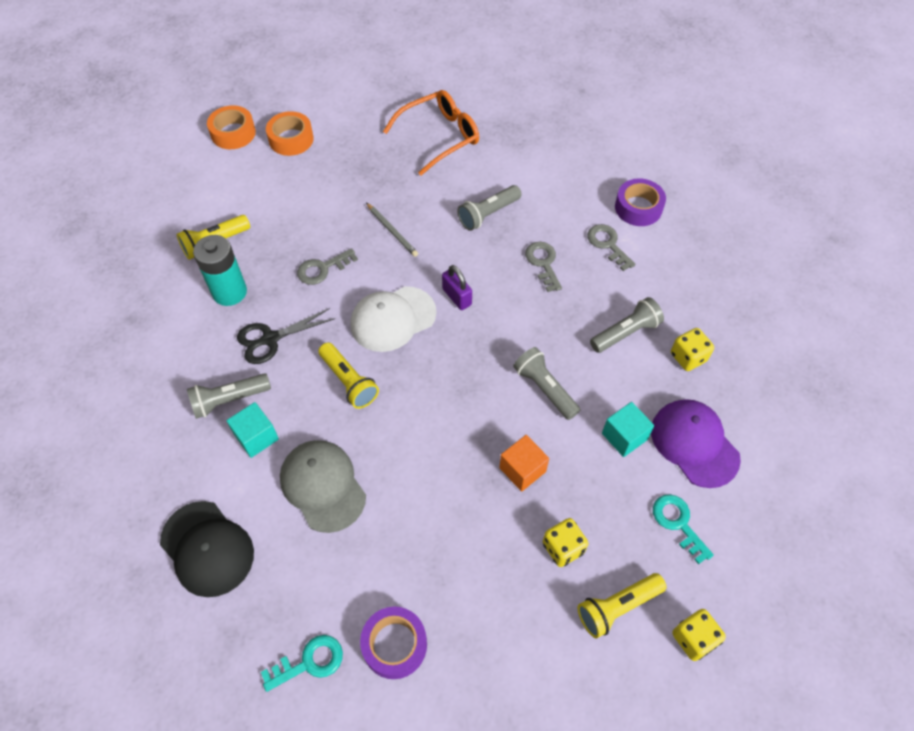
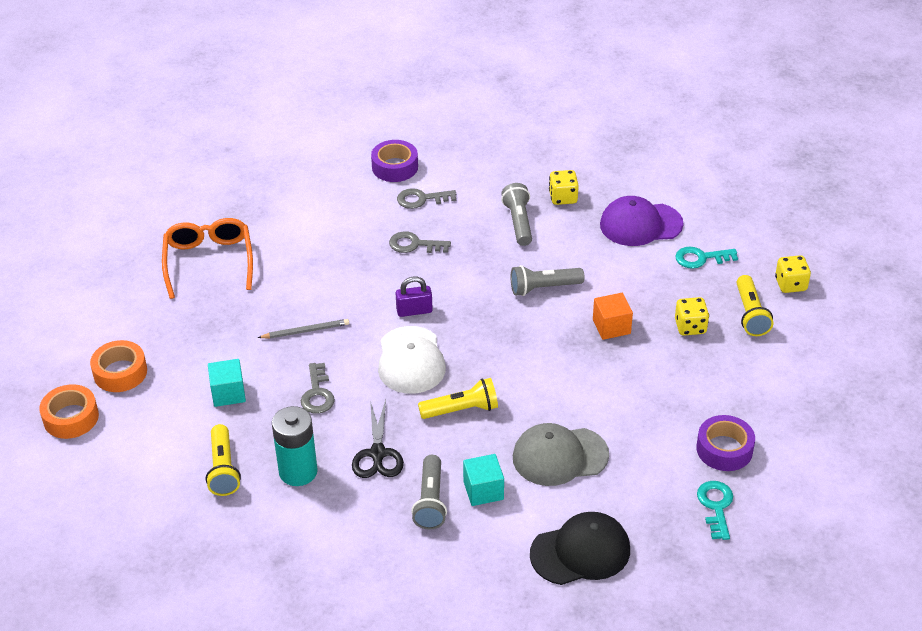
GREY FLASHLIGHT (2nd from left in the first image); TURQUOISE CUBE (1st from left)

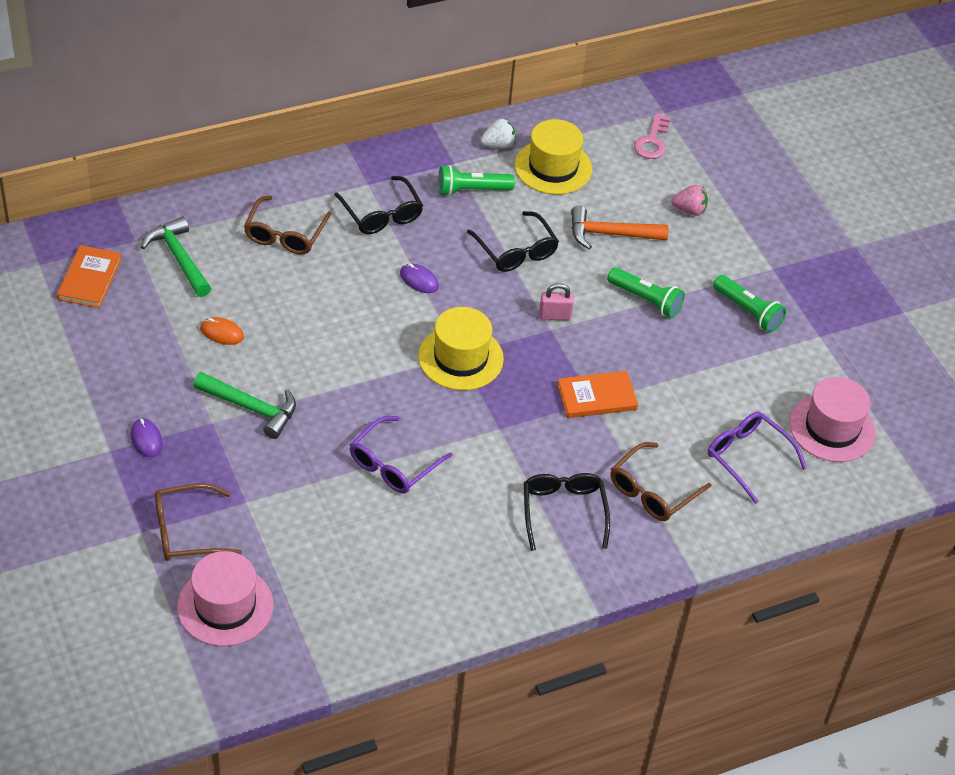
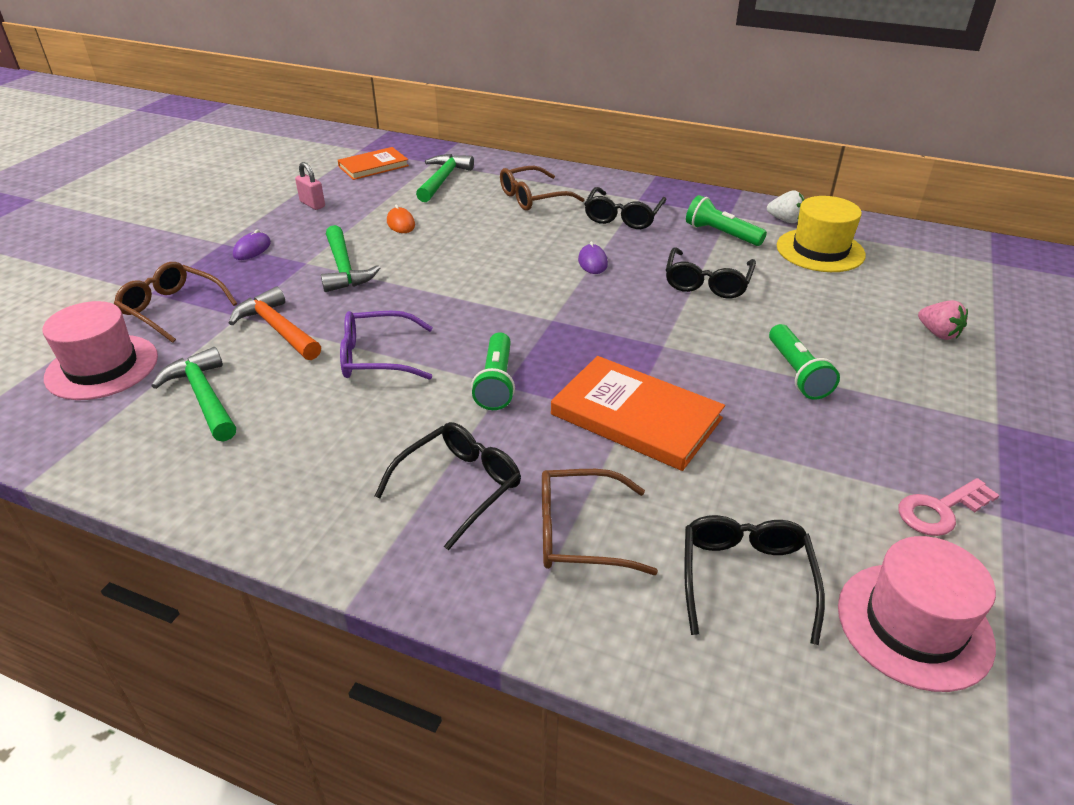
YELLOW HAT (1st from left in the first image); GREEN HAMMER (1st from left); PINK PADLOCK; ORANGE HAMMER; PINK KEY; GREEN FLASHLIGHT (1st from left); BLACK GLASSES (4th from left); ORANGE BOOK (2nd from left)

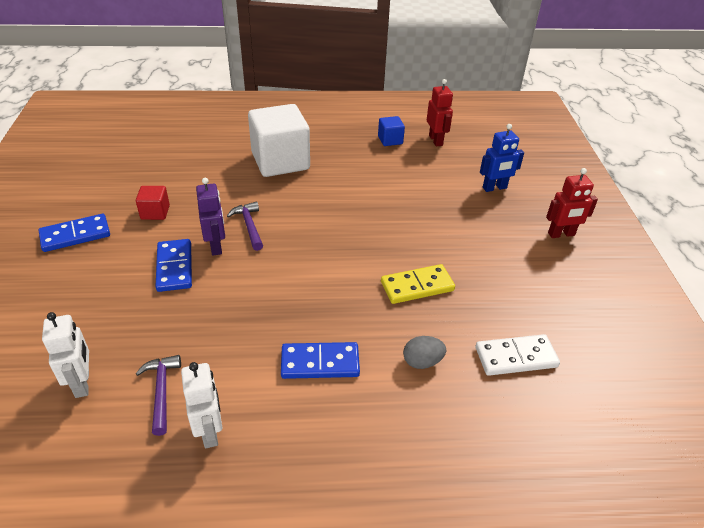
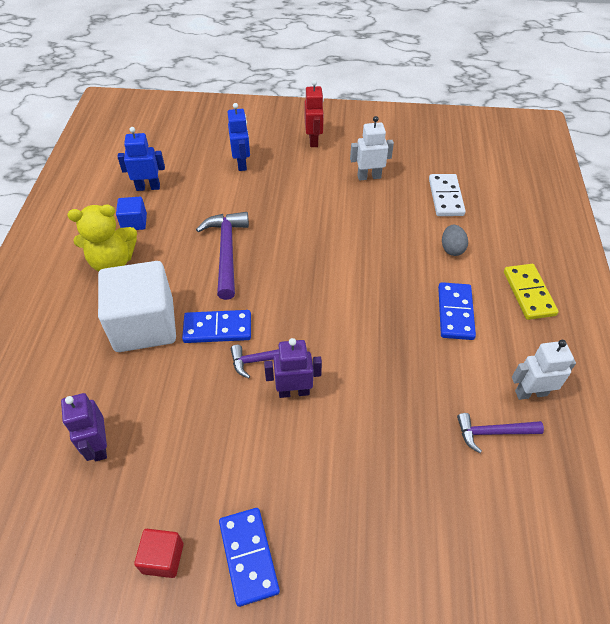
PURPLE ROBOT (1st from left); YELLOW TEDDY BEAR; PURPLE HAMMER (1st from left); WHITE ROBOT (1st from left); RED CUBE; BLUE DOMINO (1st from left); YELLOW DOMINO; BLUE ROBOT (1st from left)

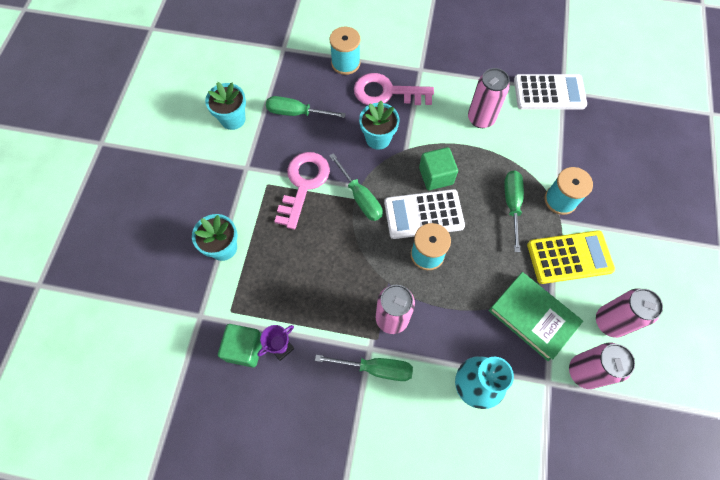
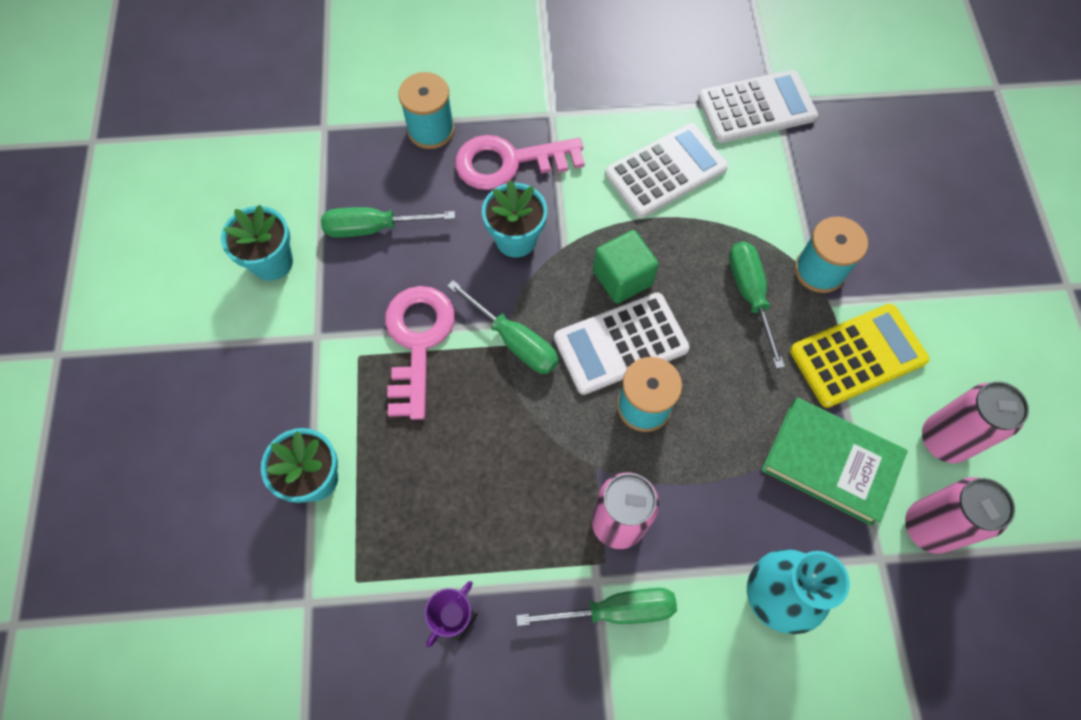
GREEN CUBE (1st from left in the first image); WHITE CALCULATOR (2nd from left)

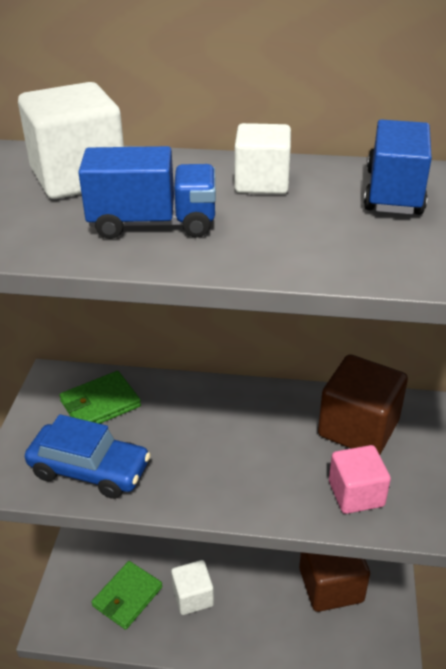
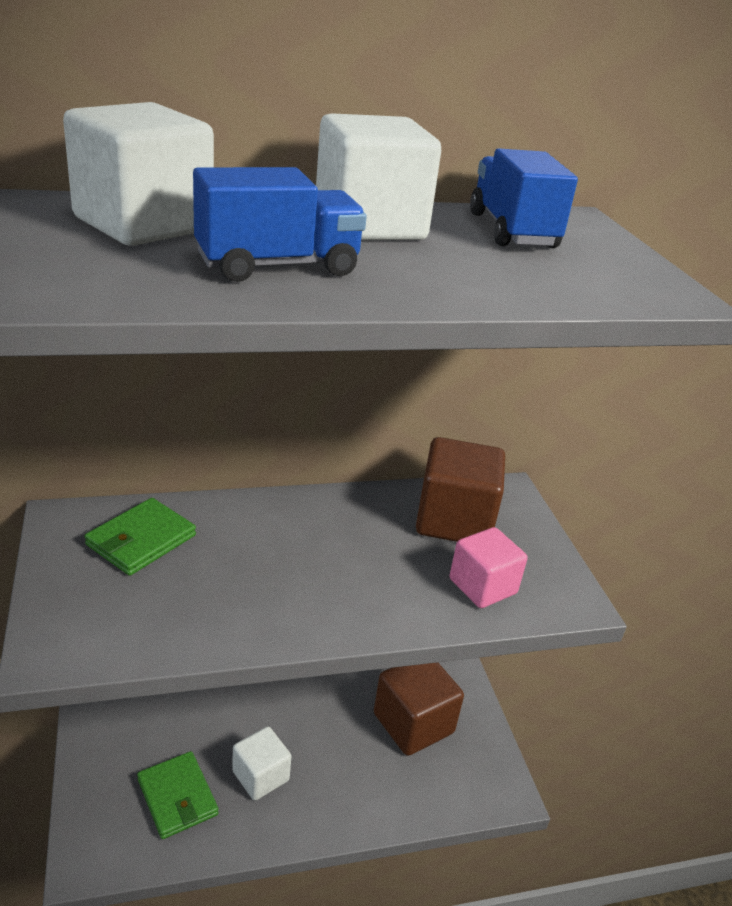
BLUE CAR; GREEN WALLET (2nd from left); WHITE CUBE (3rd from left)

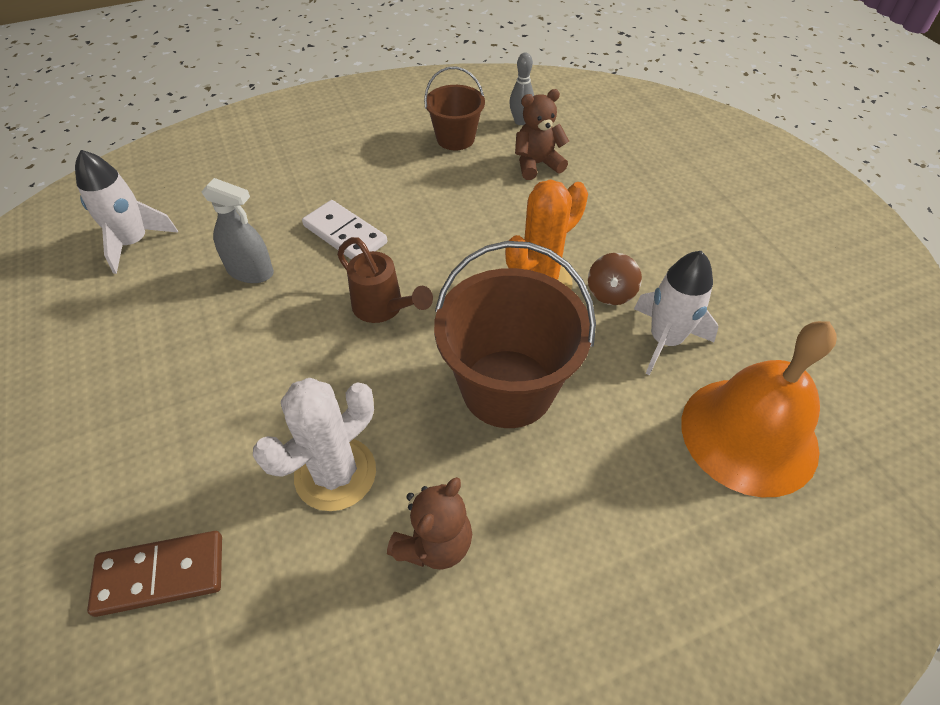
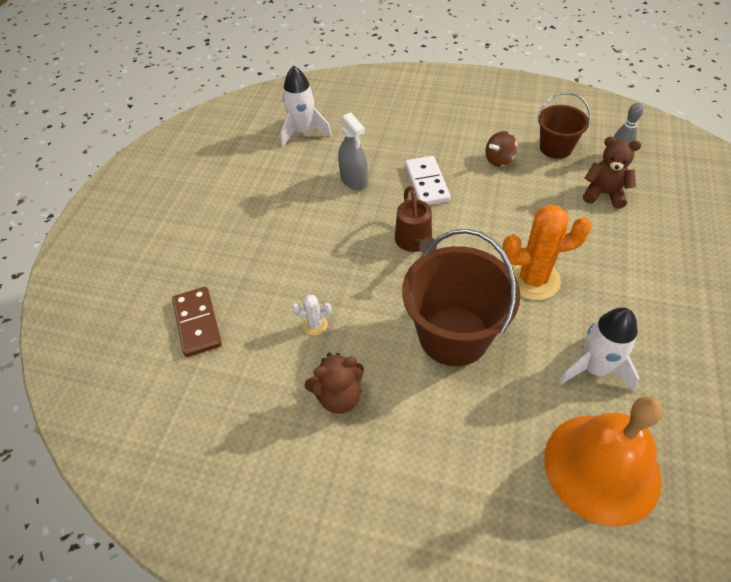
BROWN SPINNING TOP; BROWN DOMINO; WHITE CACTUS

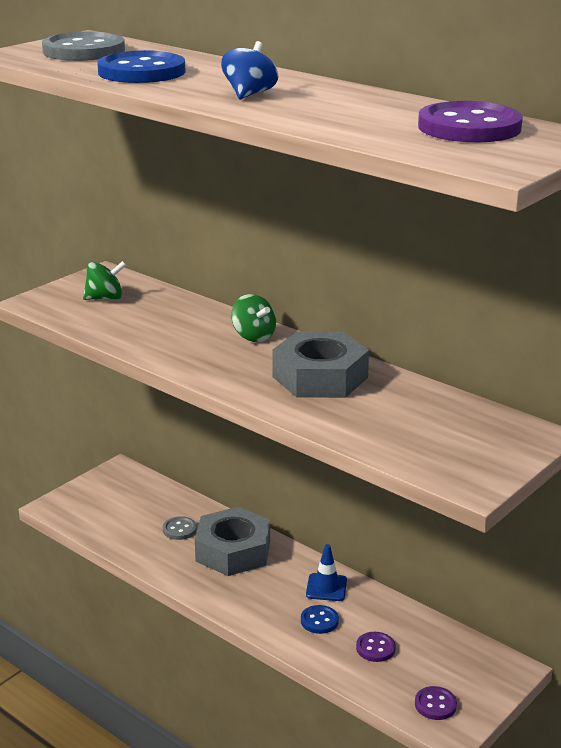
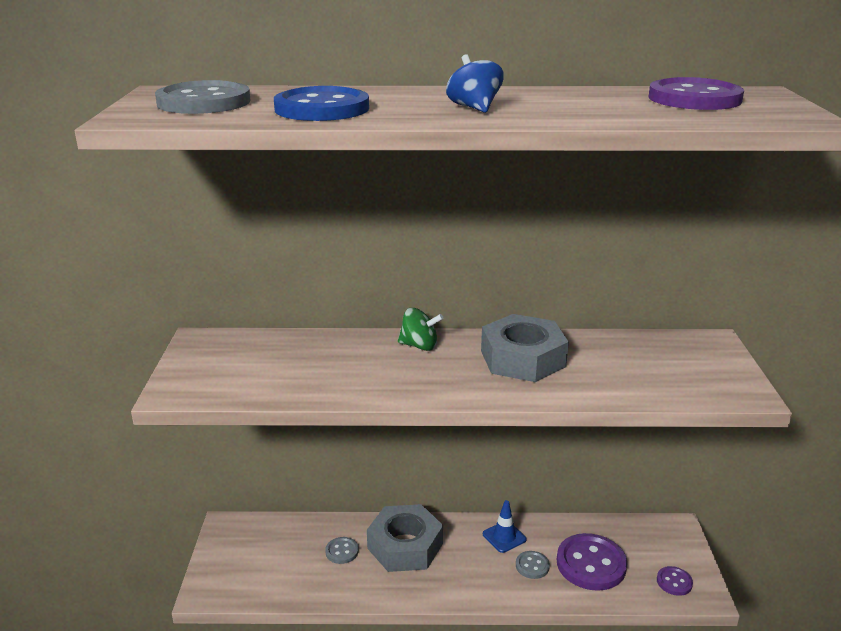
GREEN SPINNING TOP (1st from left in the first image); GREY BUTTON (3rd from left); PURPLE BUTTON (1st from left)

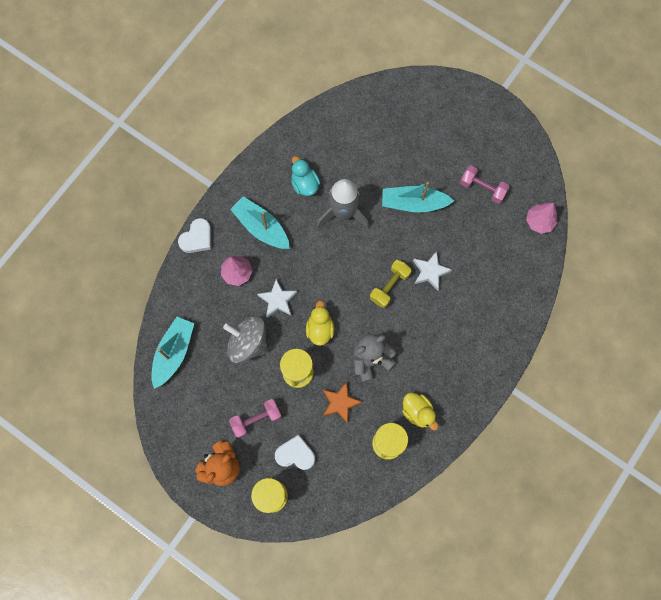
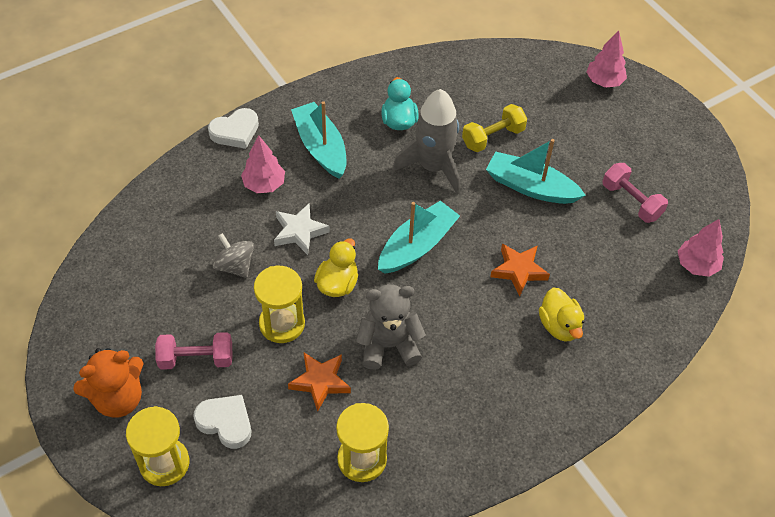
PINK TREE (2nd from left); TURQUOISE BOAT (2nd from left); YELLOW DUMBBELL; YELLOW DUCK (2nd from left); ORANGE STAR (2nd from left); GREY SPINNING TOP

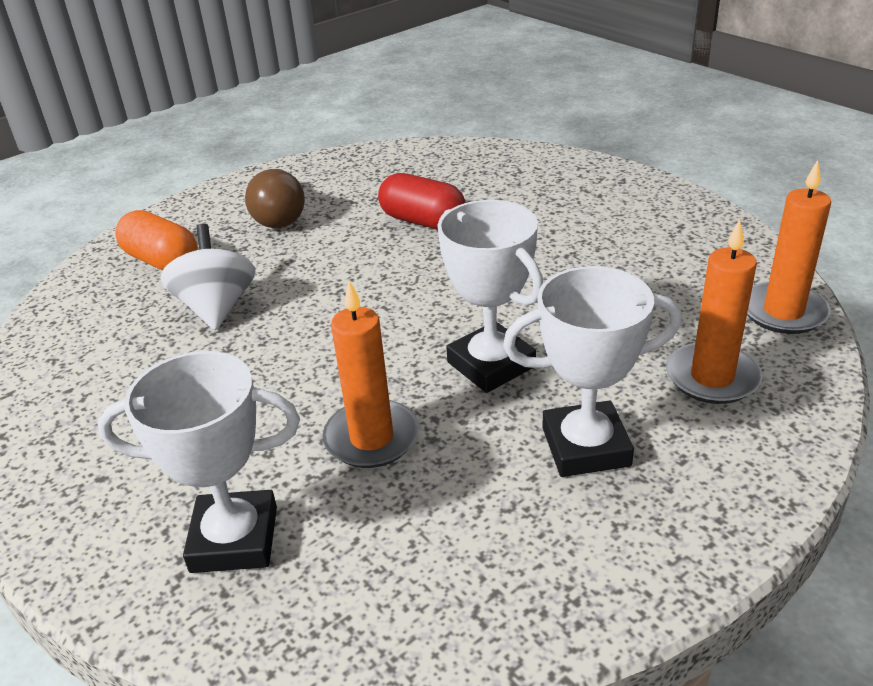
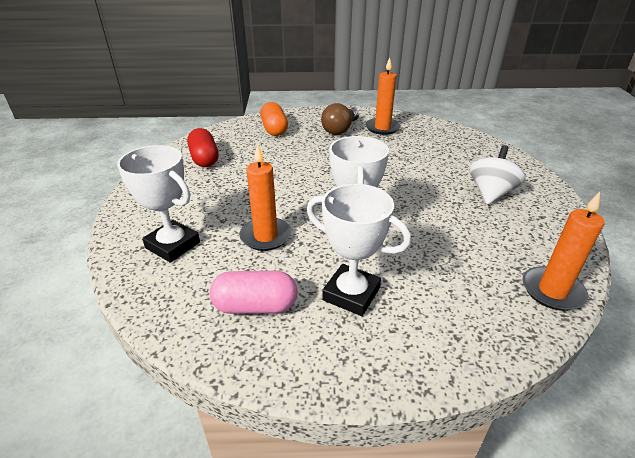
PINK CAPSULE; WHITE SPINNING TOP; RED CAPSULE; ORANGE CANDLE (2nd from left)

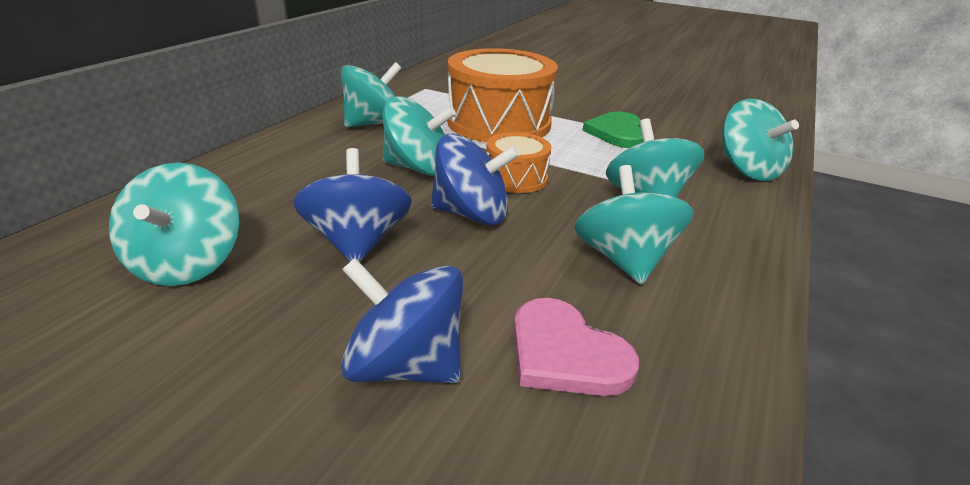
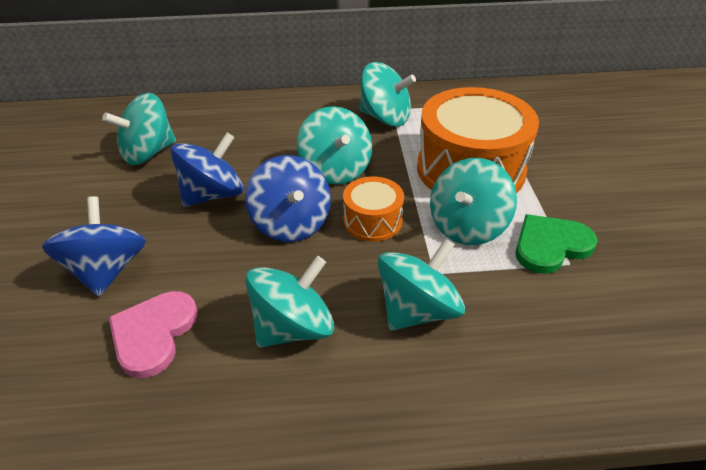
TURQUOISE SPINNING TOP (6th from left)

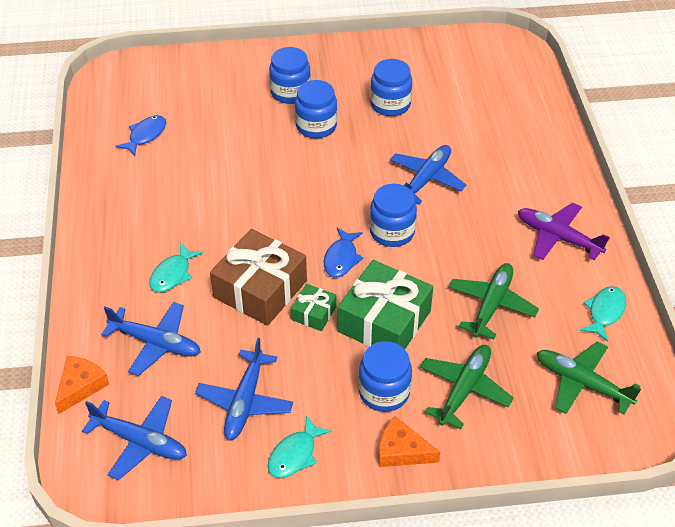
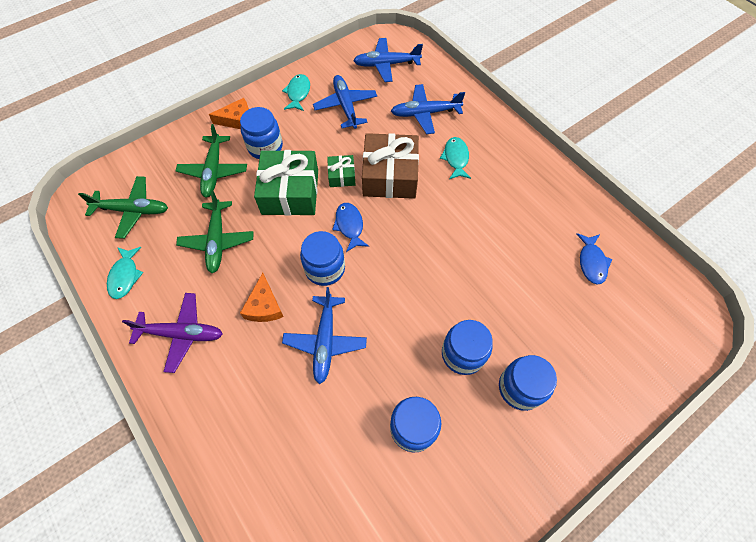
ORANGE CHEESE (2nd from left)

